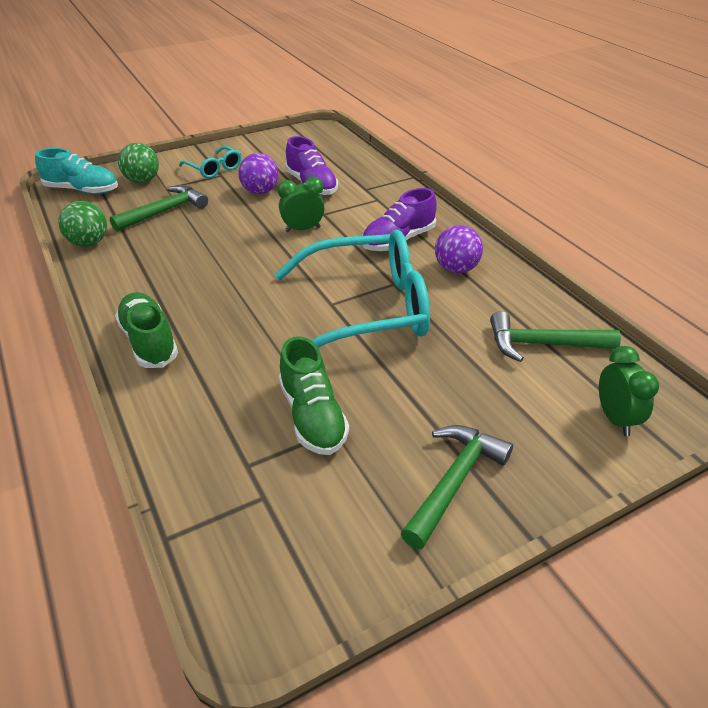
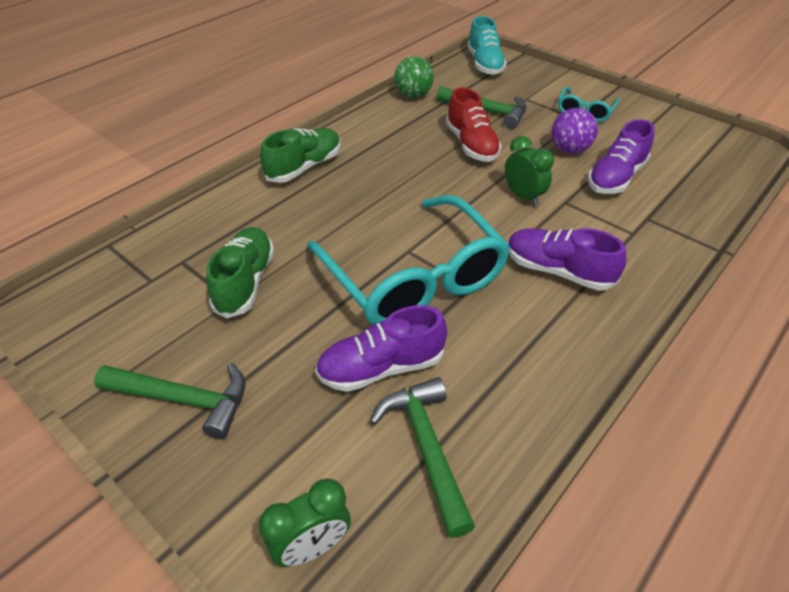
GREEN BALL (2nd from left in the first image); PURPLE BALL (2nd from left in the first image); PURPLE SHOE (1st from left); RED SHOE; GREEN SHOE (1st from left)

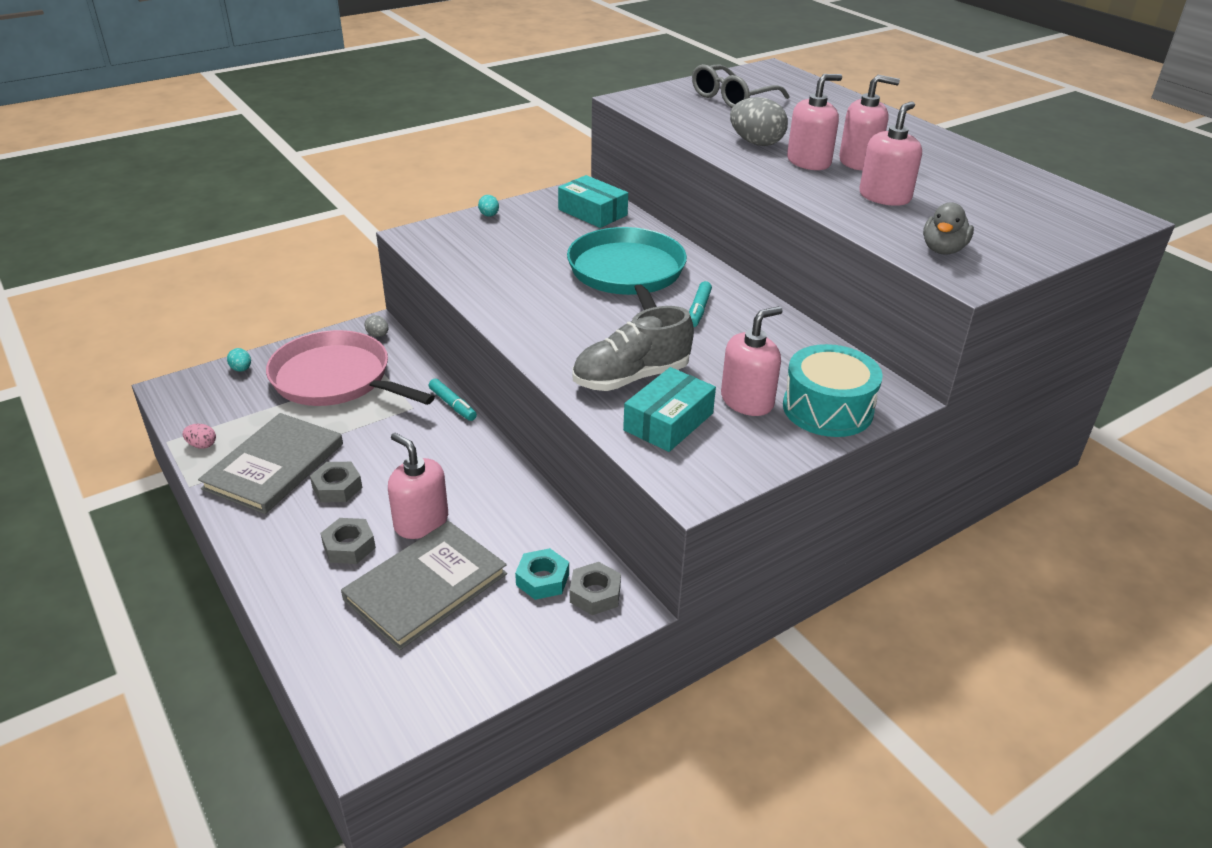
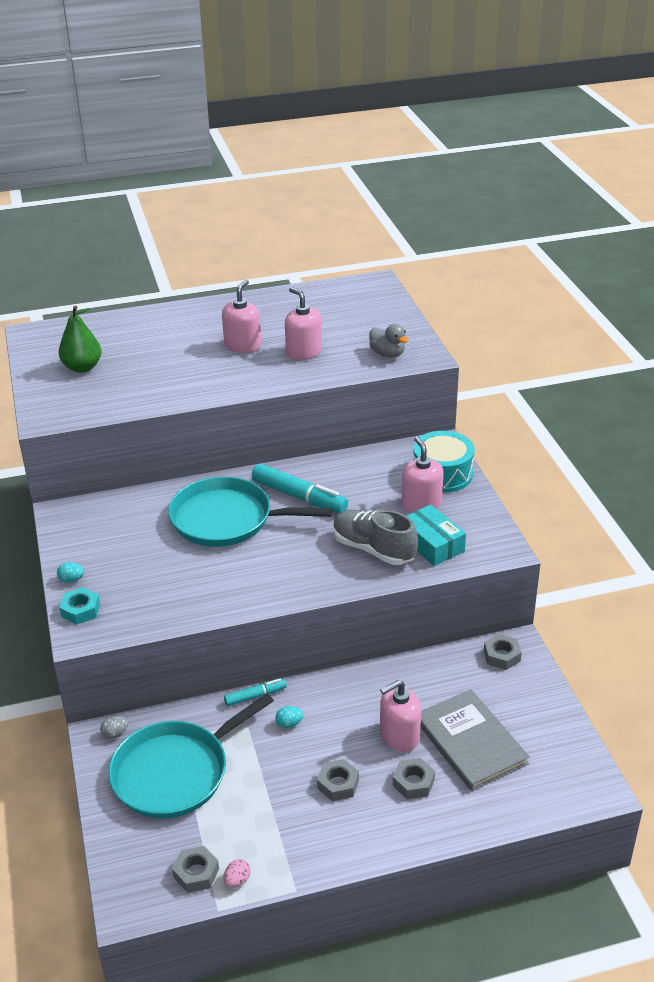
GREY BOOK (1st from left in the first image); TURQUOISE BOX (1st from left in the first image); GREY EGG (2nd from left in the first image); PINK SOAP DISPENSER (3rd from left in the first image); GREY NUT (1st from left); TURQUOISE EGG (2nd from left); TURQUOISE NUT; GREEN PEAR; TURQUOISE PAN (1st from left); GREY SHOE; TURQUOISE MARKER (2nd from left)

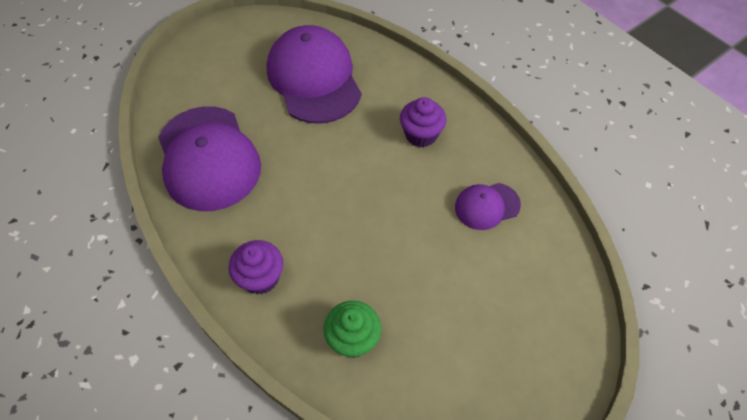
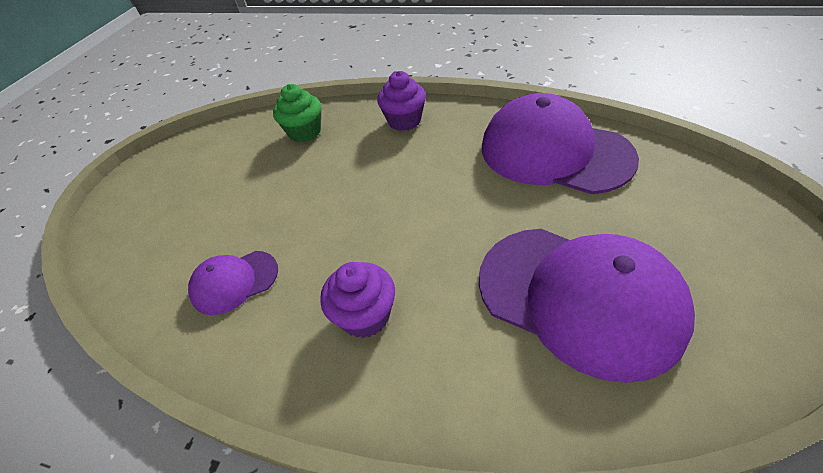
PURPLE CAP (1st from left)

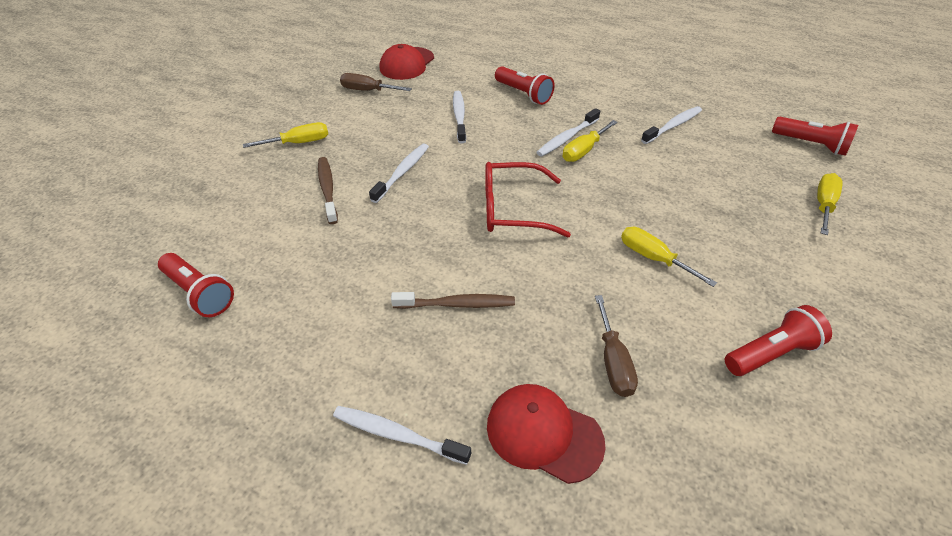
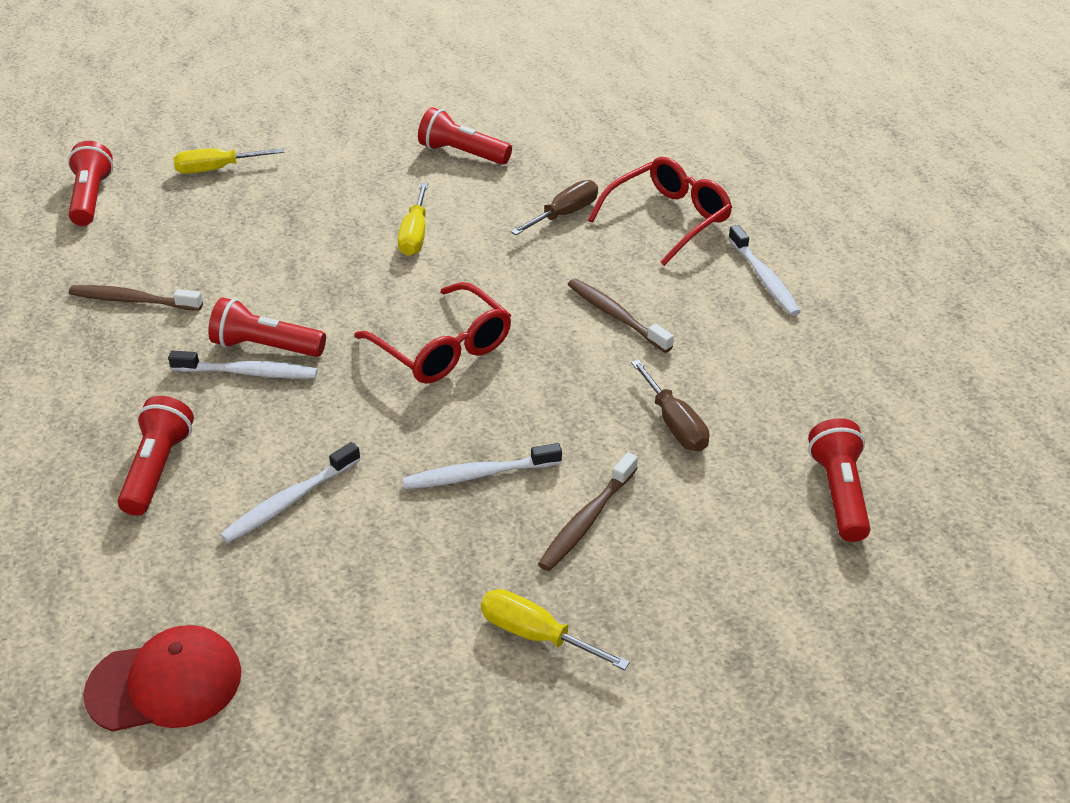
BROWN SCREWDRIVER (2nd from left); RED GLASSES (2nd from left); RED FLASHLIGHT (3rd from left); BROWN TOOTHBRUSH (1st from left)

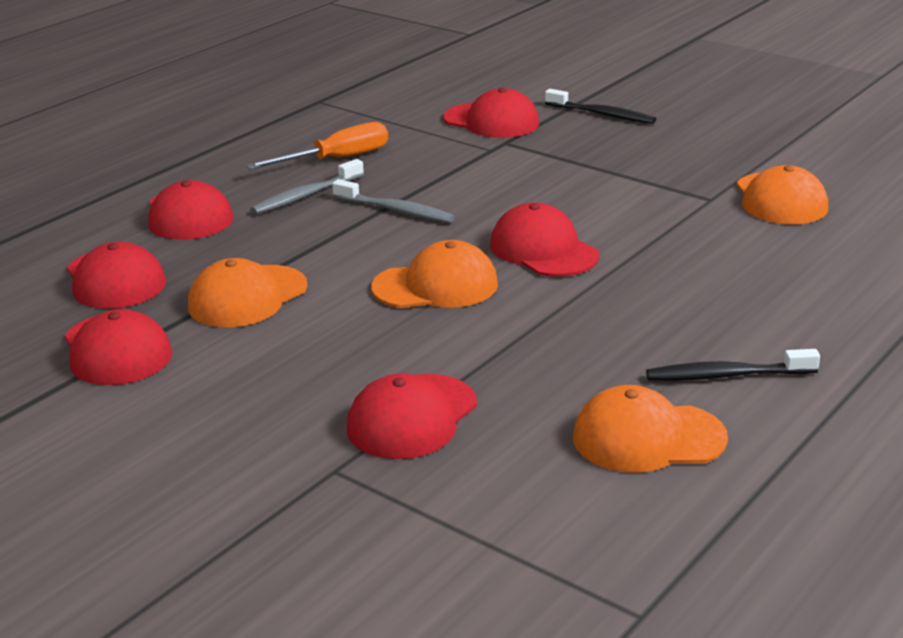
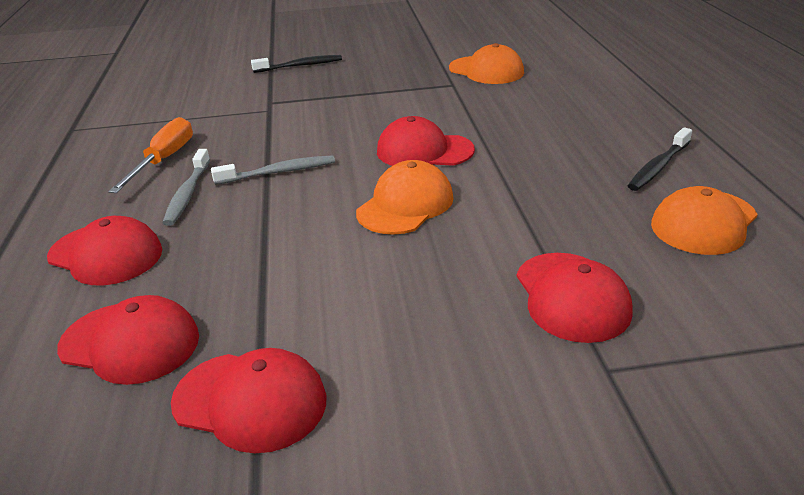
ORANGE CAP (1st from left in the first image); RED CAP (5th from left in the first image)

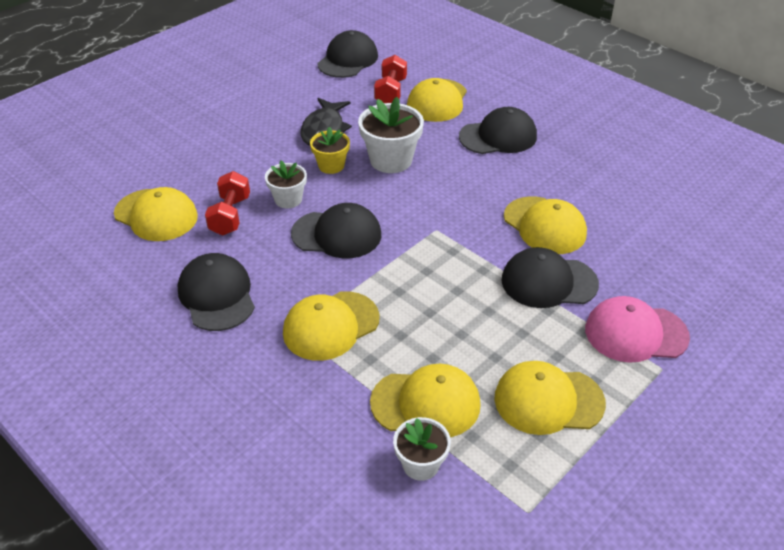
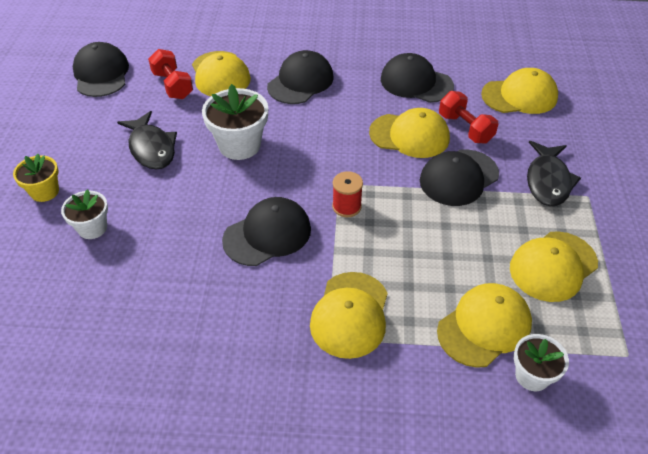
RED SPOOL; YELLOW CAP (5th from left); BLACK CAP (4th from left); RED DUMBBELL (2nd from left); WHITE FLOWER POT (1st from left); YELLOW FLOWER POT; BLACK FISH (2nd from left)

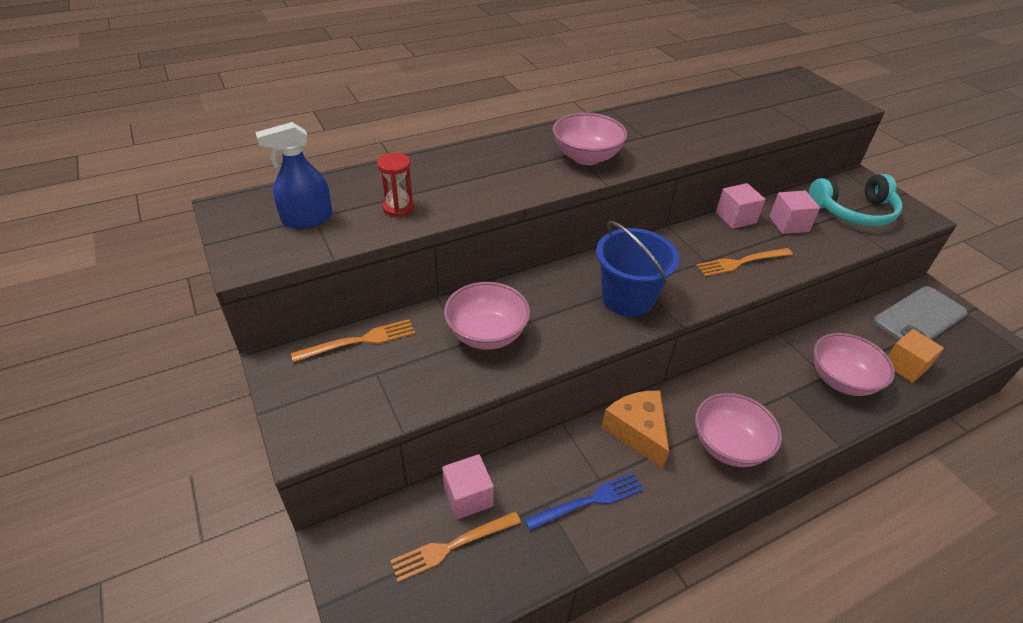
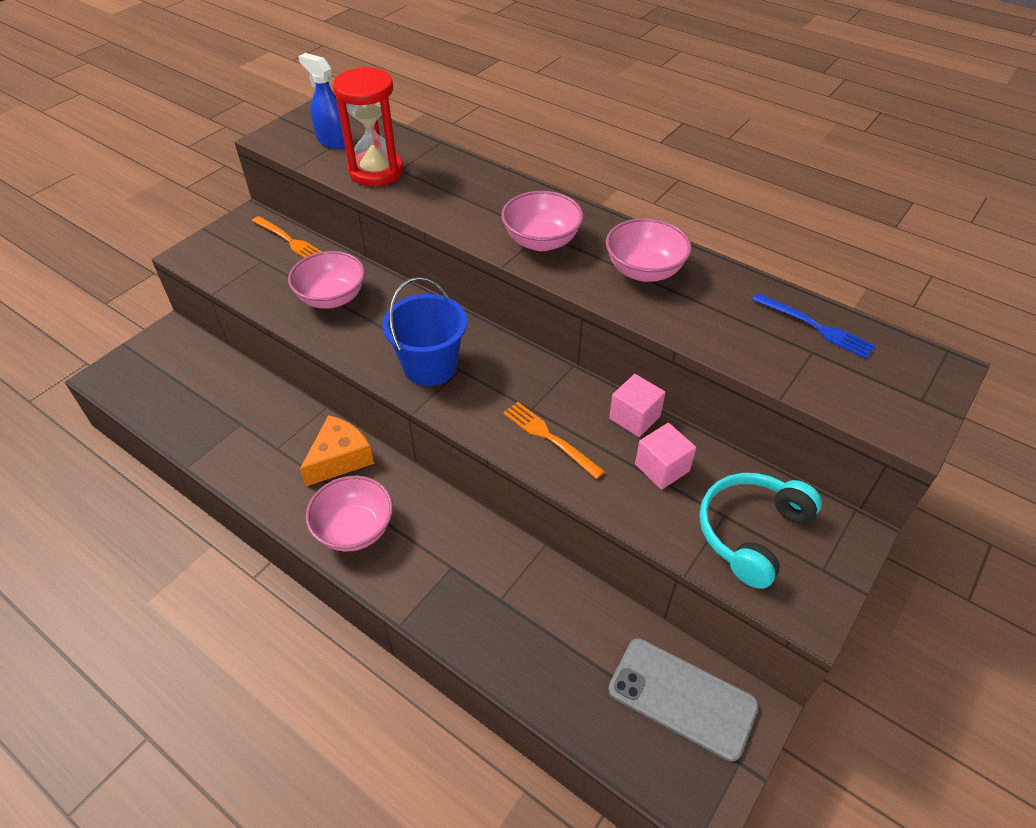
ORANGE FORK (2nd from left in the first image); PINK CUBE (1st from left in the first image); ORANGE CUBE; BLUE FORK; PINK BOWL (4th from left); TURQUOISE HEADPHONES; RED HOURGLASS

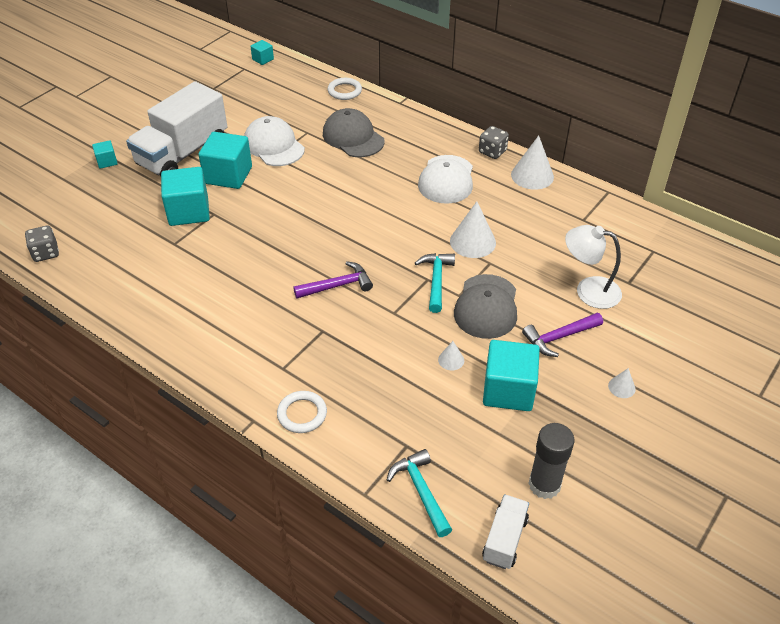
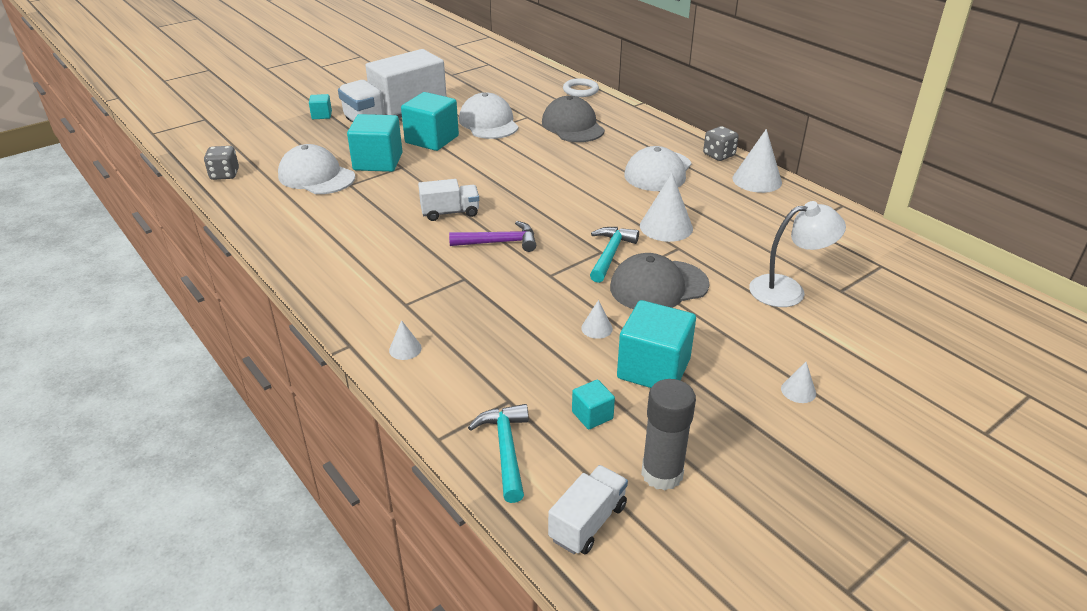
PURPLE HAMMER (2nd from left in the first image); WHITE CAP (1st from left); WHITE TRUCK (2nd from left); TURQUOISE CUBE (4th from left); WHITE CONE (1st from left); GREY CAP (2nd from left); WHITE LAMP

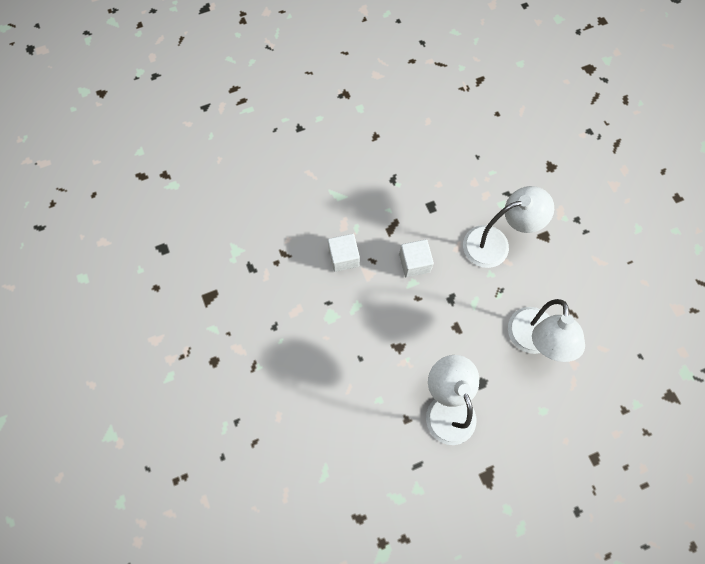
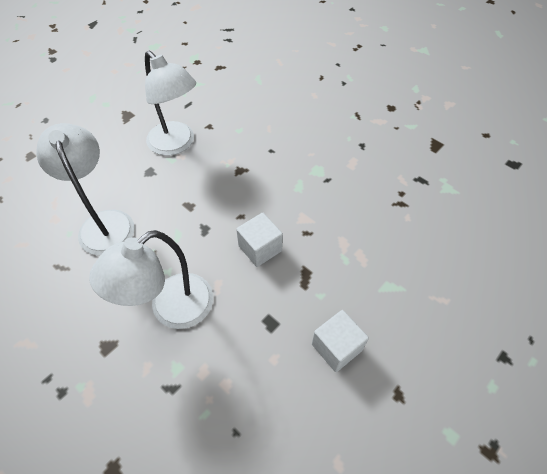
WHITE CUBE (2nd from left)

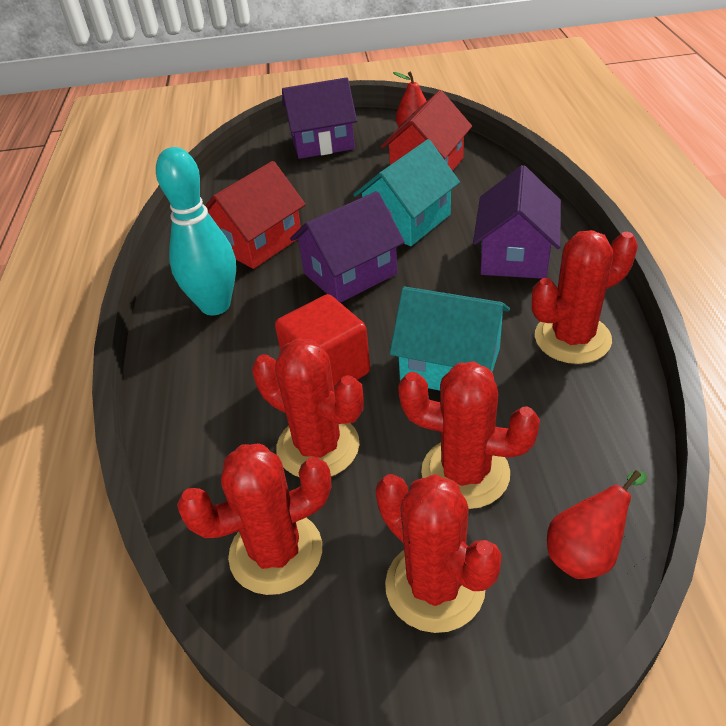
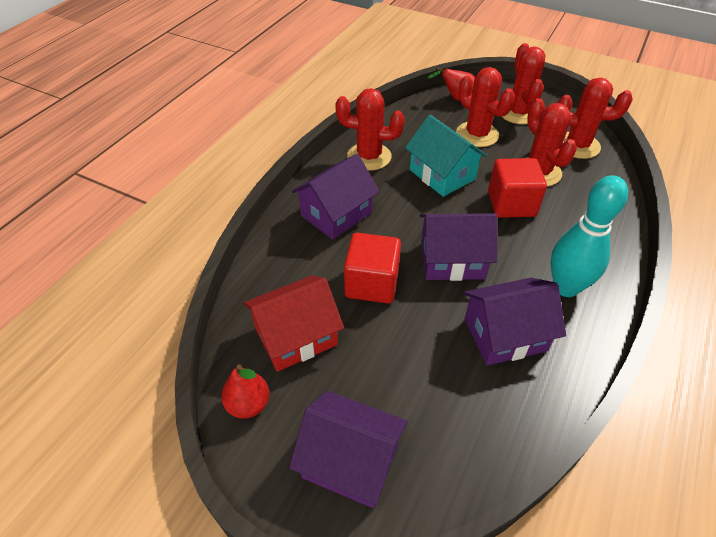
RED CUBE (1st from left); PURPLE HOUSE (4th from left)

